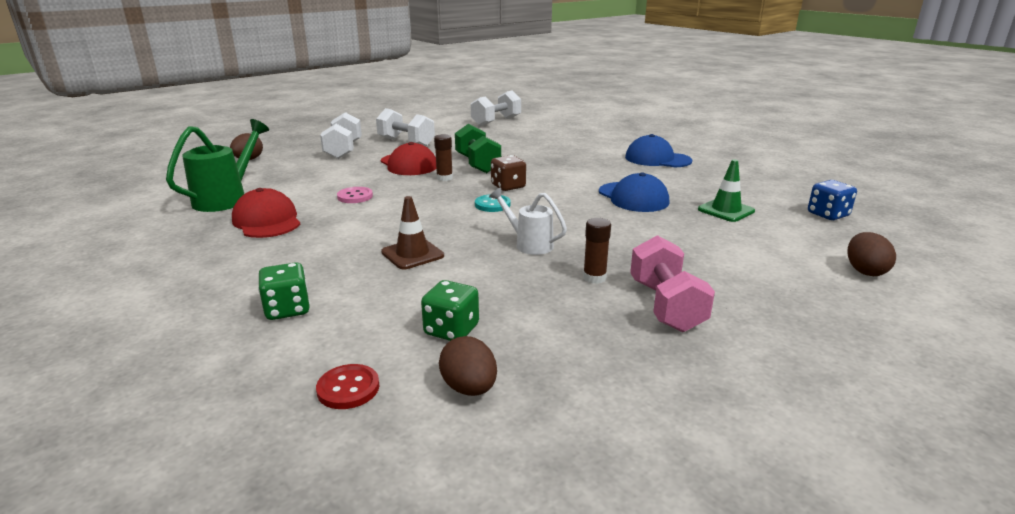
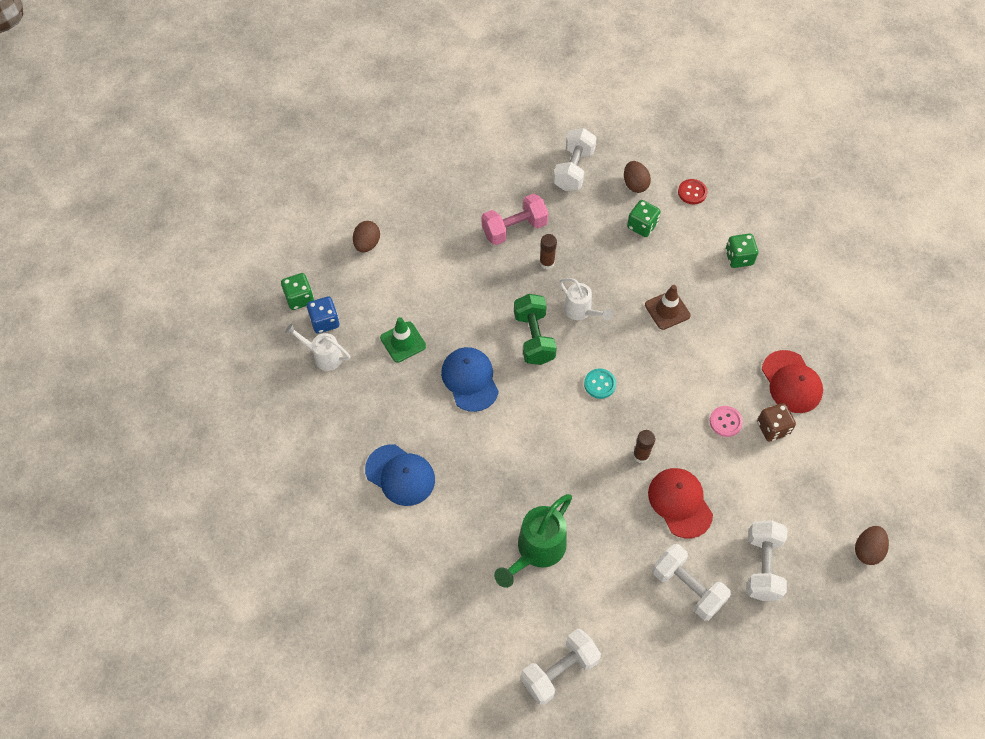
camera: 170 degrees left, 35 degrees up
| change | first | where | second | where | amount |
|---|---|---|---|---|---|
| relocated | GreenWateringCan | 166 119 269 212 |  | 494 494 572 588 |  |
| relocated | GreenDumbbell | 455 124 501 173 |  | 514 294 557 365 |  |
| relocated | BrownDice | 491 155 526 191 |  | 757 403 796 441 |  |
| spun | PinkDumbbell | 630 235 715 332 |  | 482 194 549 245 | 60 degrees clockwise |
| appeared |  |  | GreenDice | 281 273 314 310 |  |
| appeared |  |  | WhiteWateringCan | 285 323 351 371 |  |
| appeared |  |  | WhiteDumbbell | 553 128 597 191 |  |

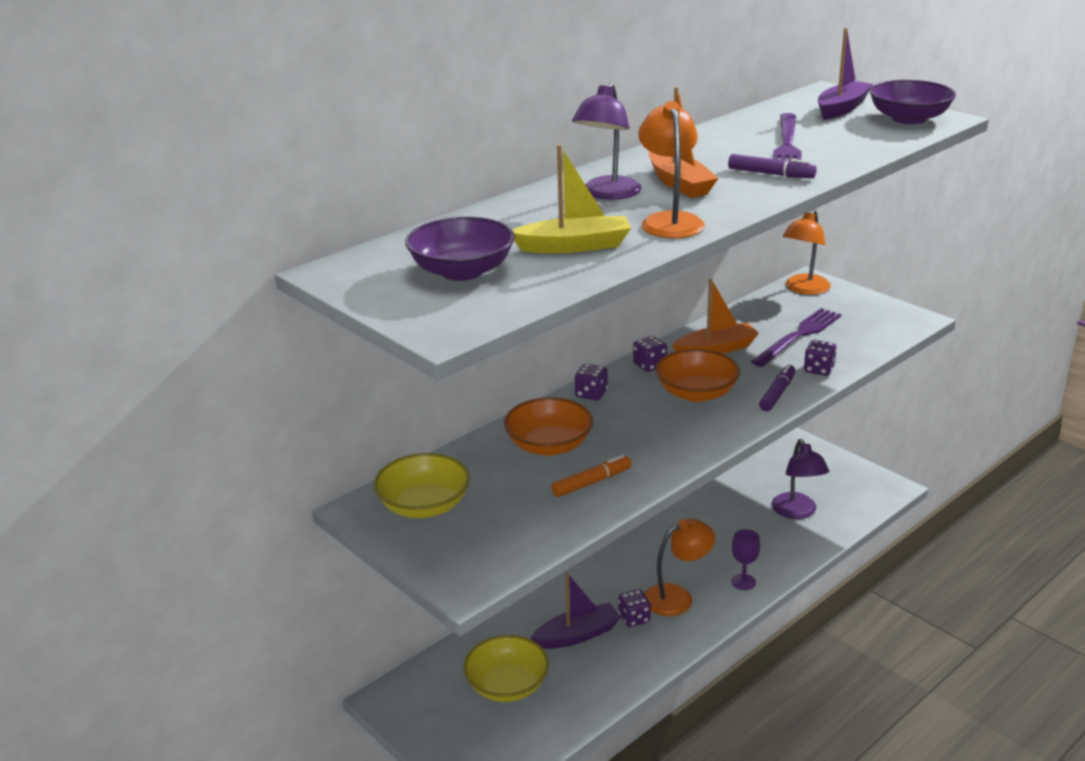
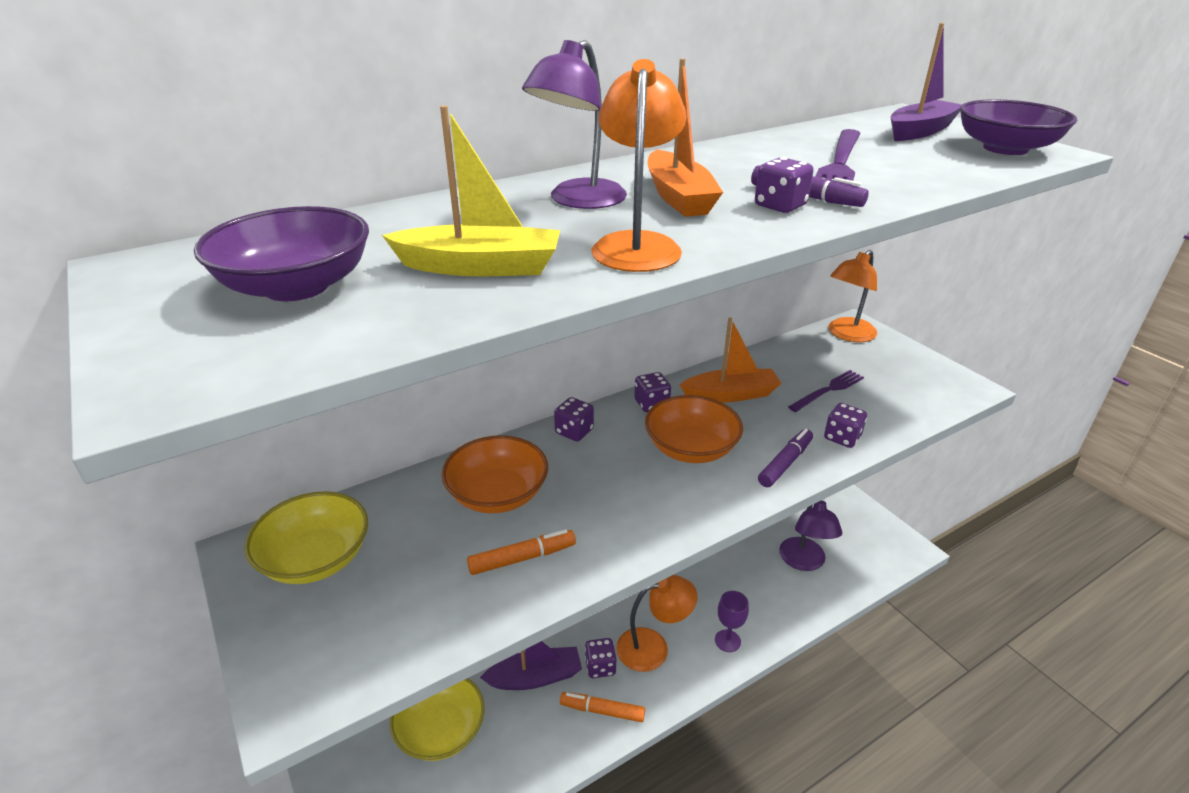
camera: 10 degrees right, 5 degrees up
| change | first | where | second | where | amount |
|---|---|---|---|---|---|
| size | PurpleFork | 751 308 842 367 |  | 788 370 864 412 | x0.65 |
| appeared |  |  | OrangeMarker | 560 692 645 722 |  |
| appeared |  |  | PurpleDice | 755 157 814 213 |  |

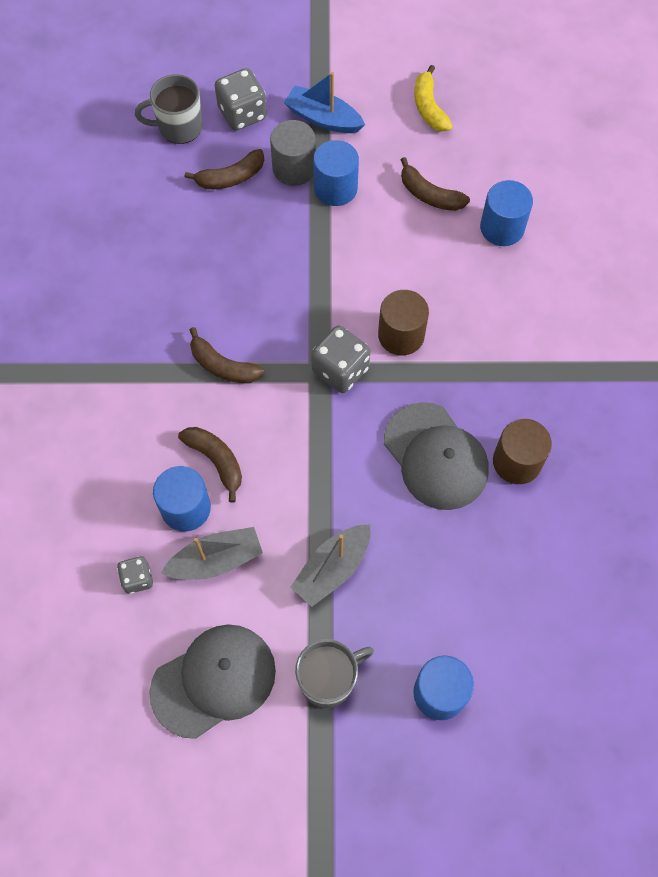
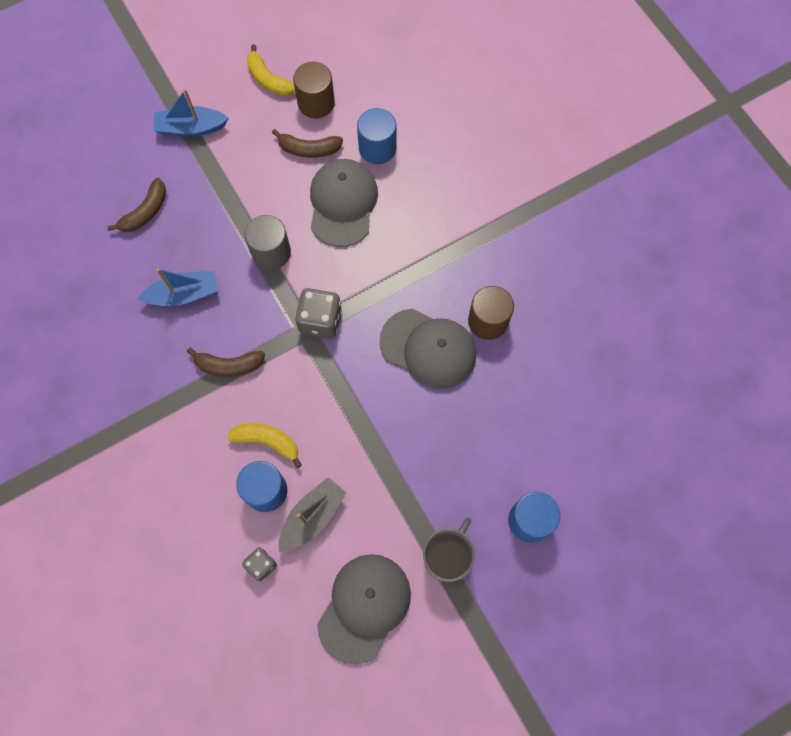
camera: 30 degrees left, 5 degrees up
| change | first | where | second | where | amount |
|---|---|---|---|---|---|
| missing | GreyMug | 135 74 202 144 |  |  |  |
| colour | BrownBanana | 178 427 242 502 | YellowBanana | 227 423 302 468 |  |
| missing | GreyDice | 215 68 267 131 |  |  |  |
| relocated | GreyCylinder | 270 120 316 186 |  | 245 215 291 270 |  |
| missing | GreyBoat | 290 524 370 607 |  |  |  |
| missing | BlueCylinder | 313 140 359 206 |  |  |  |
| relocated | BrownCylinder | 378 290 429 356 |  | 293 62 335 118 |  |
| appeared |  |  | BlueBoat | 137 268 219 306 |  |
| appeared |  |  | GreyCap | 310 159 378 247 |  |

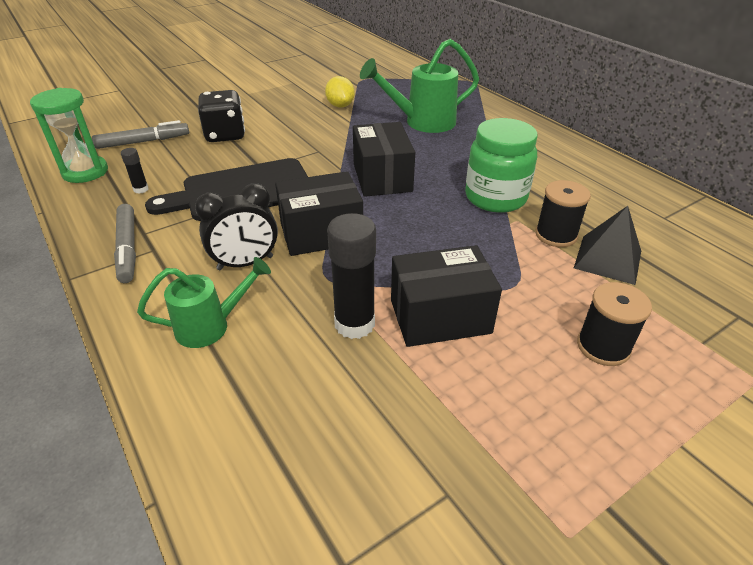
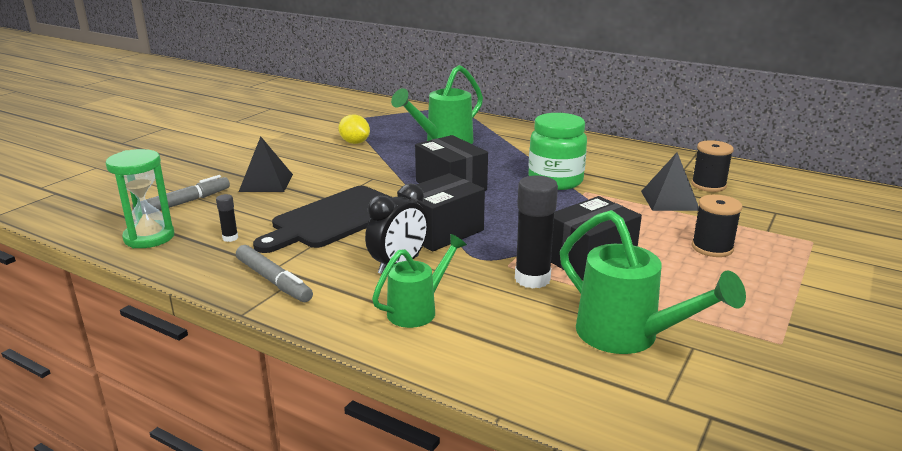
camera: 25 degrees left, 15 degrees down
| change | first | where | second | where | amount |
|---|---|---|---|---|---|
| exchanged | BlackDice | 198 90 245 142 | BlackPyramid | 239 137 293 192 |  |
| relocated | BlackSpool | 535 180 591 247 |  | 691 140 734 192 |  |
| appeared |  |  | GreenWateringCan | 560 210 746 354 |  |

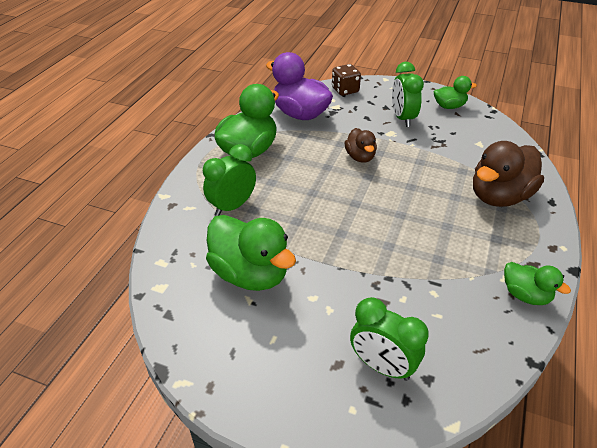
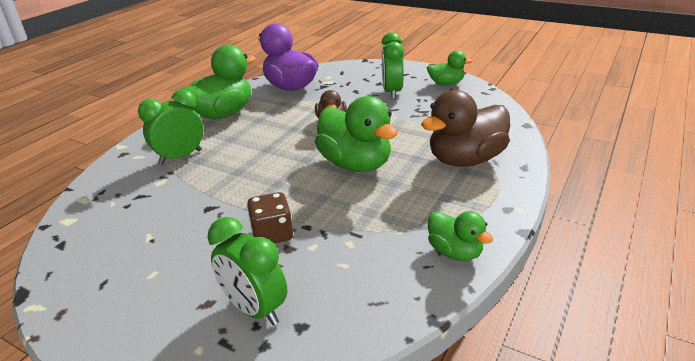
camera: 10 degrees right, 10 degrees down
| change | first | where | second | where | amount |
|---|---|---|---|---|---|
| relocated | GreenDuck | 206 215 296 291 |  | 315 96 398 172 |  |
| relocated | BrownDice | 332 64 361 96 |  | 247 192 293 243 |  |

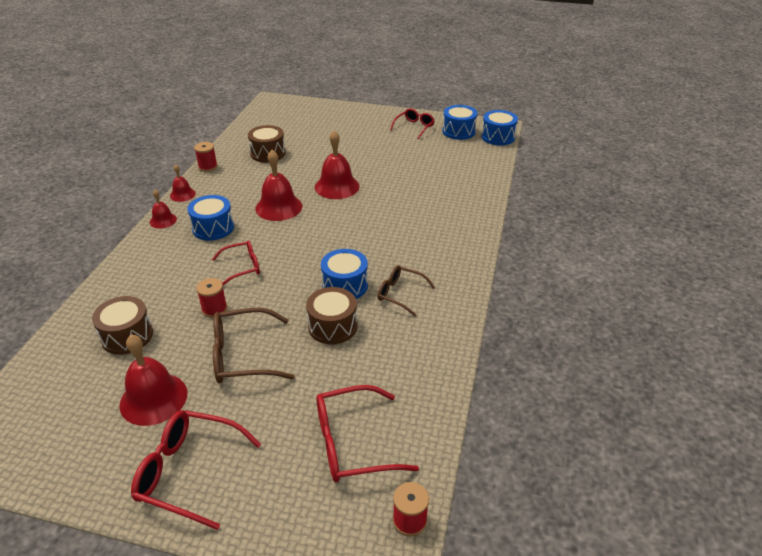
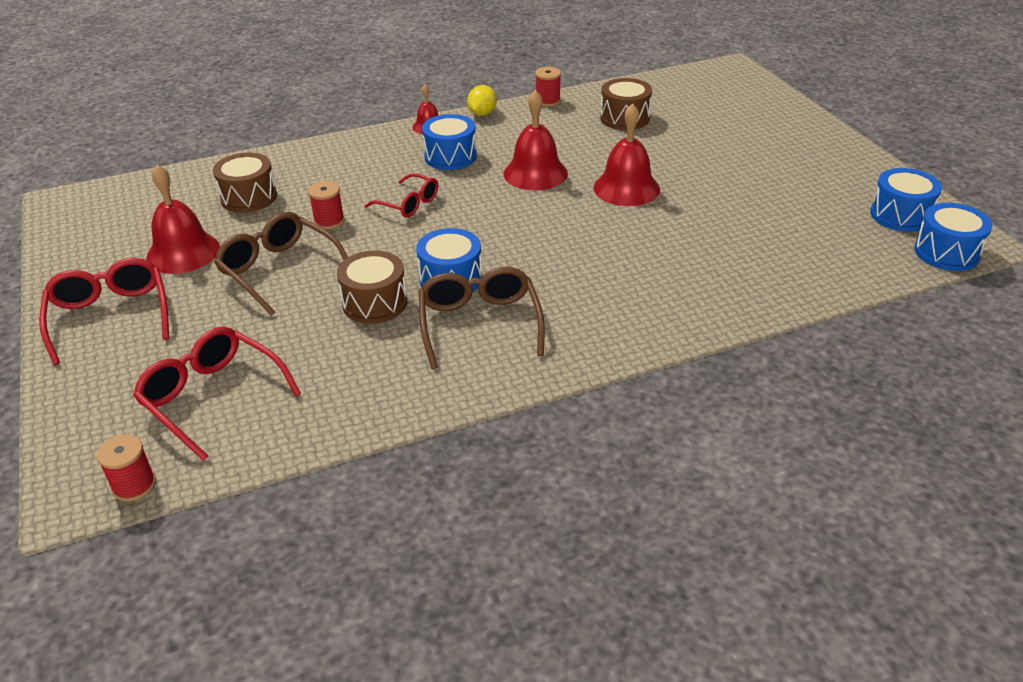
camera: 55 degrees right, 0 degrees up
| change | first | where | second | where | amount |
|---|---|---|---|---|---|
| exchanged | RedBell | 170 164 196 202 | YellowLemon | 467 85 497 116 |  |
| size | BrownGlasses | 377 265 435 316 |  | 419 267 545 369 | x1.57 |
| missing | RedGlasses | 390 108 435 139 |  |  |  |

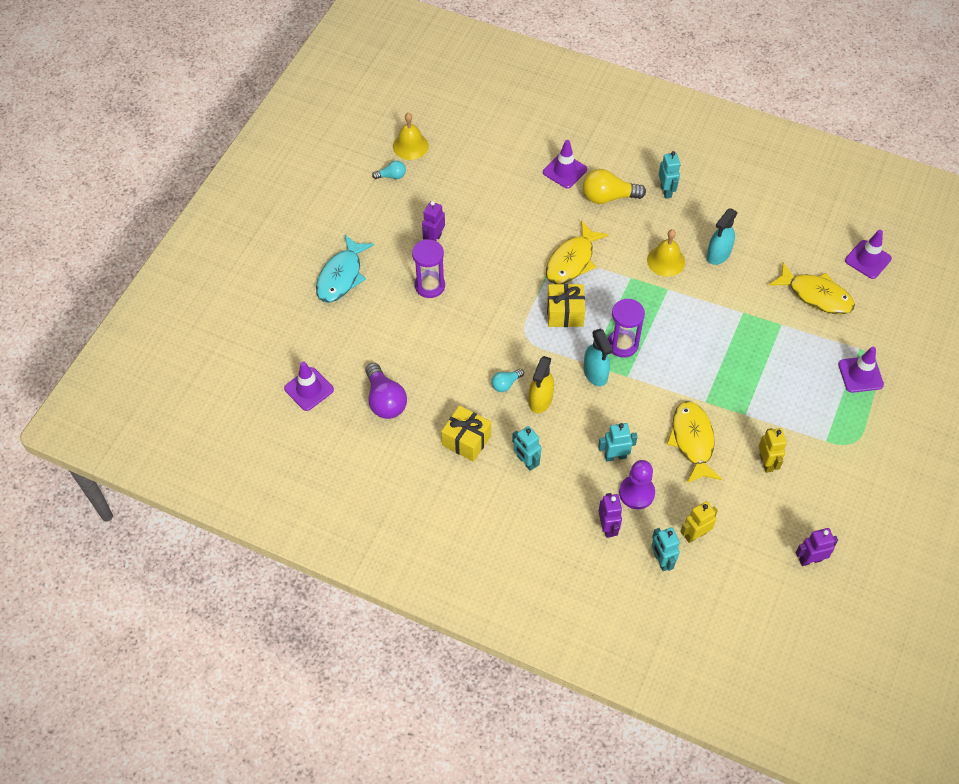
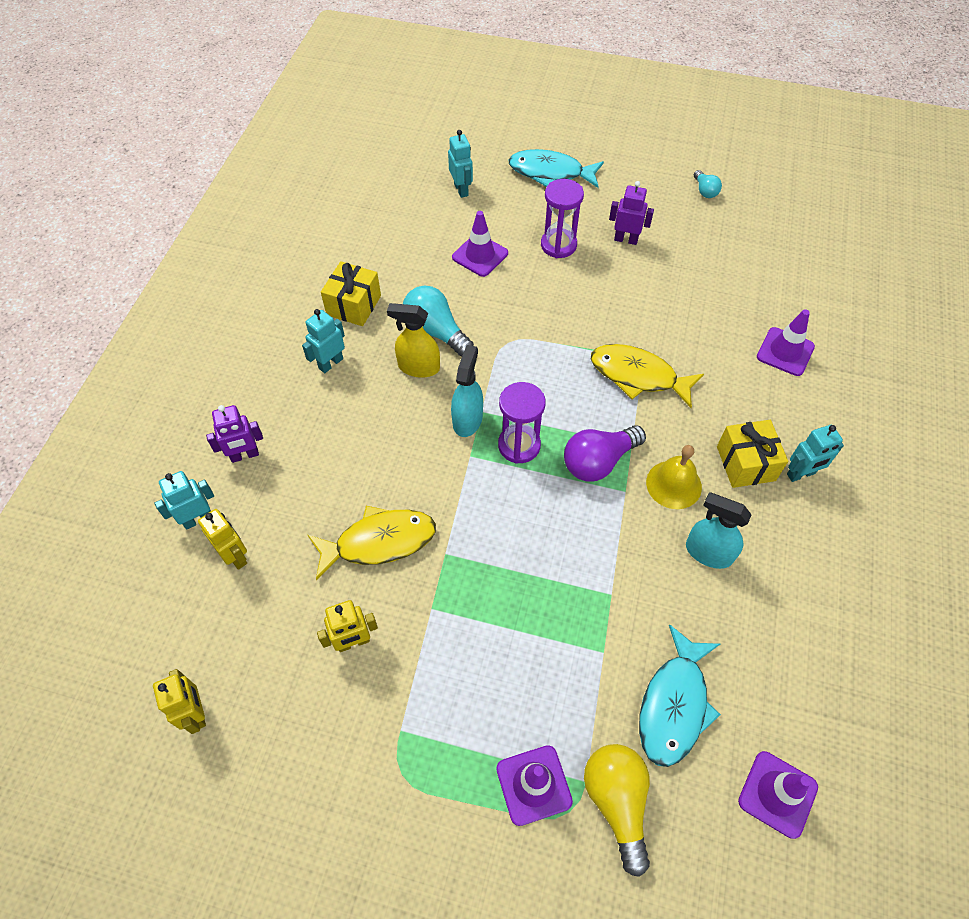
camera: 80 degrees right, 0 degrees up
| change | first | where | second | where | amount |
|---|---|---|---|---|---|
| relocated | PurpleTrafficCone | 284 362 334 411 |  | 452 211 508 277 |  |
| relocated | PurpleLightBulb | 365 363 407 419 |  | 564 425 646 482 |  |
| missing | YellowBell | 393 113 429 160 |  |  |  |
| size | TurquoiseLightBulb | 492 369 524 392 |  | 403 286 474 357 | x1.85 |
| relocated | YellowGift | 547 284 585 327 |  | 717 420 788 488 |  |
| relocated | YellowLightBulb | 583 169 646 204 |  | 584 744 650 877 |  |
| spun | TurquoiseSprayBottle | 584 329 613 386 |  | 451 345 483 437 | 135 degrees clockwise |
| relocated | TurquoiseRobot | 598 423 637 462 |  | 448 130 473 198 |  |
| missing | PurplePawn | 619 460 655 509 |  |  |  |
| colour | YellowFish | 768 262 855 314 | TurquoiseFish | 639 624 721 767 |  |
| colour | PurpleRobot | 796 528 838 566 | YellowRobot | 153 669 206 734 |  |

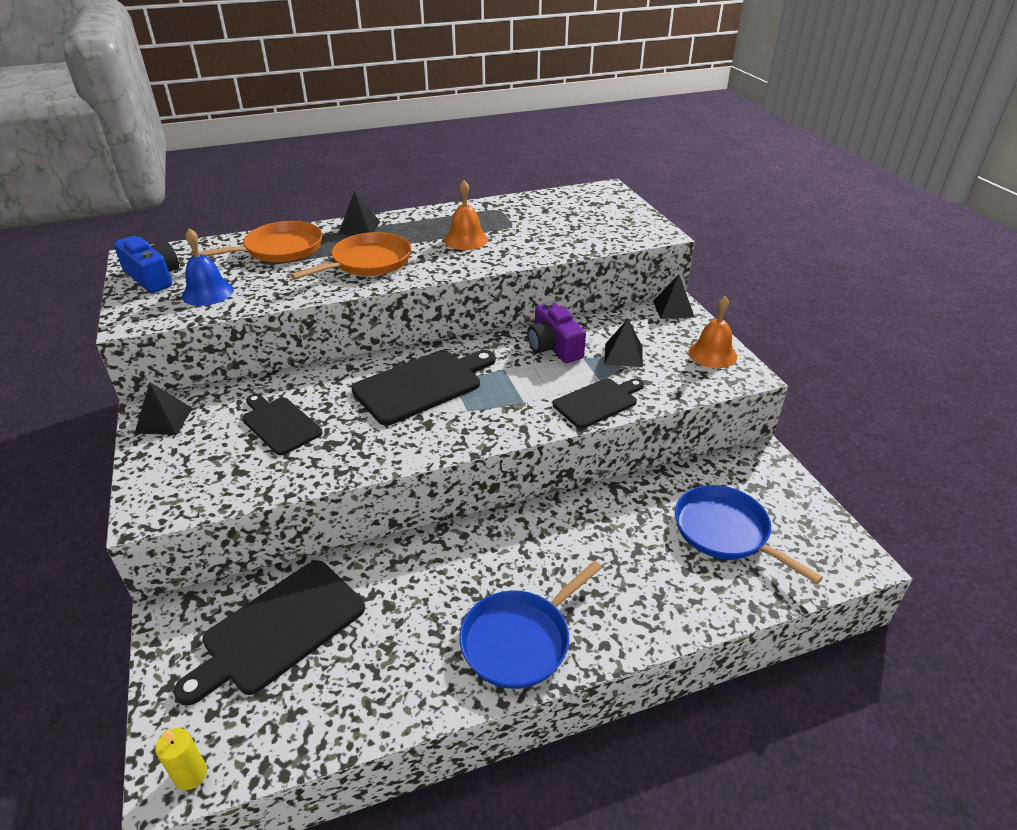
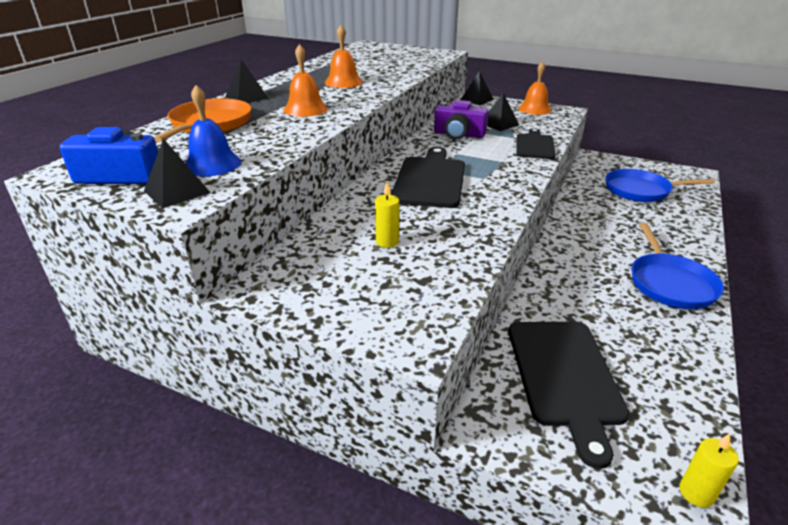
camera: 45 degrees left, 5 degrees down
| change | first | where | second | where | amount |
|---|---|---|---|---|---|
| relocated | BlackPyramid | 135 382 193 435 |  | 144 139 211 208 |  |
| exchanged | BlackCuttingBoard | 242 394 322 455 | YellowCandle | 375 182 399 248 |  |
| exchanged | OrangePan | 290 232 411 279 | OrangeBell | 283 44 328 117 |  |

